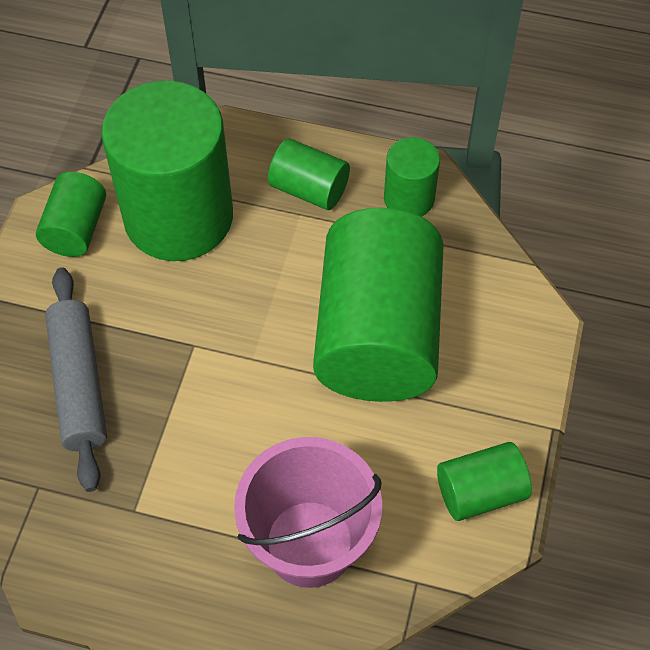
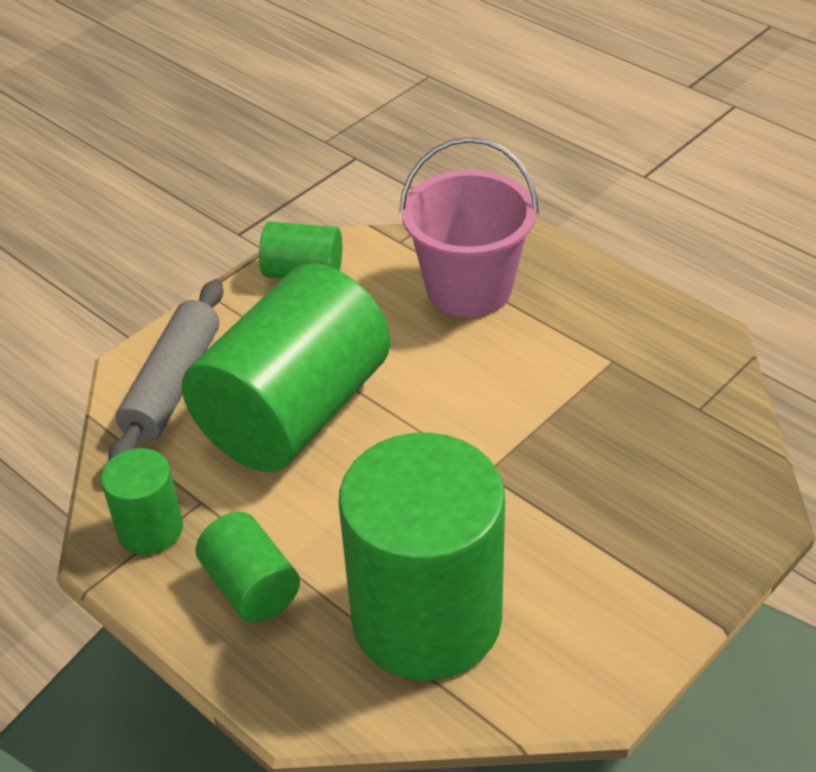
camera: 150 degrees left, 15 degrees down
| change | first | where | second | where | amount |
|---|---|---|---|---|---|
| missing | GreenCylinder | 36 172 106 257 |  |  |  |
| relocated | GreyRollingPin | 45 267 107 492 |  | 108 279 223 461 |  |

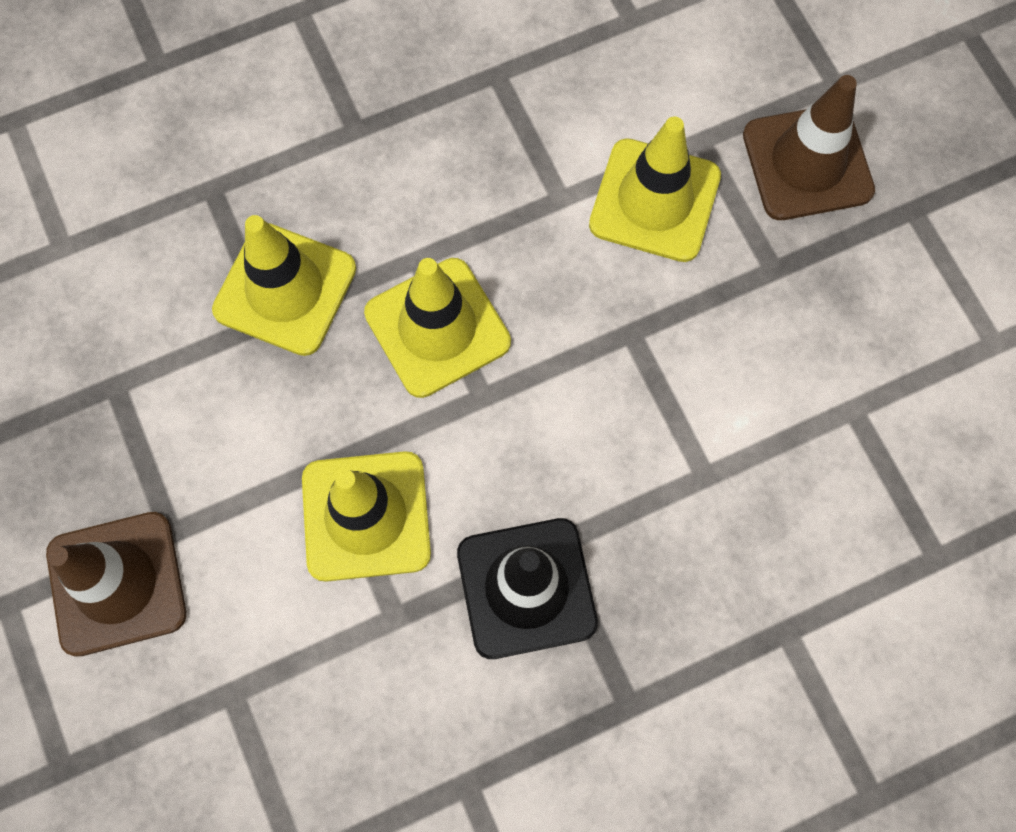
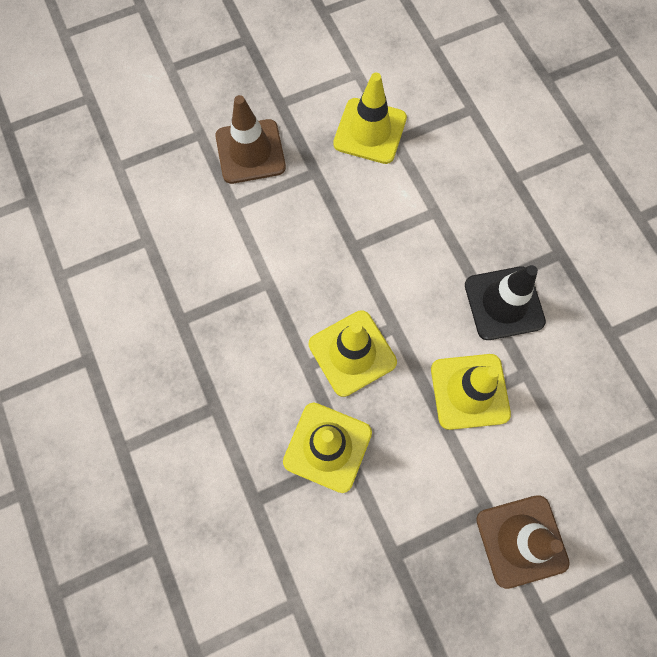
camera: 90 degrees left, 0 degrees up
| change | first | where | second | where | amount |
|---|---|---|---|---|---|
| relocated | YellowTrafficCone | 589 117 721 262 |  | 333 73 407 164 |  |

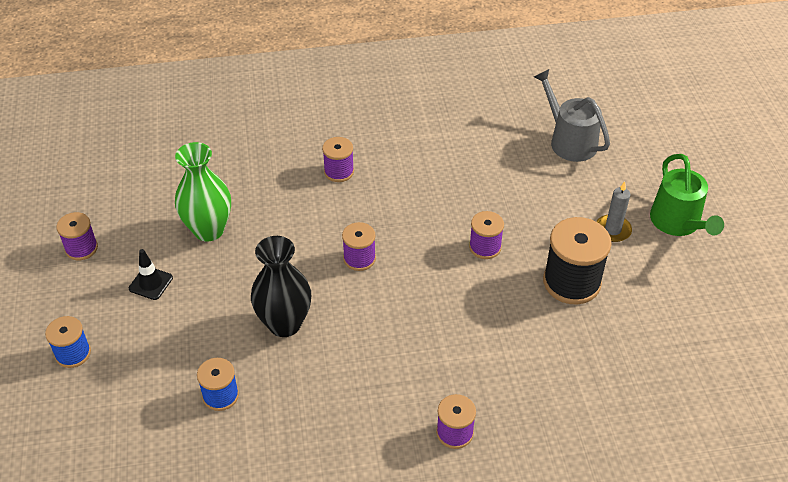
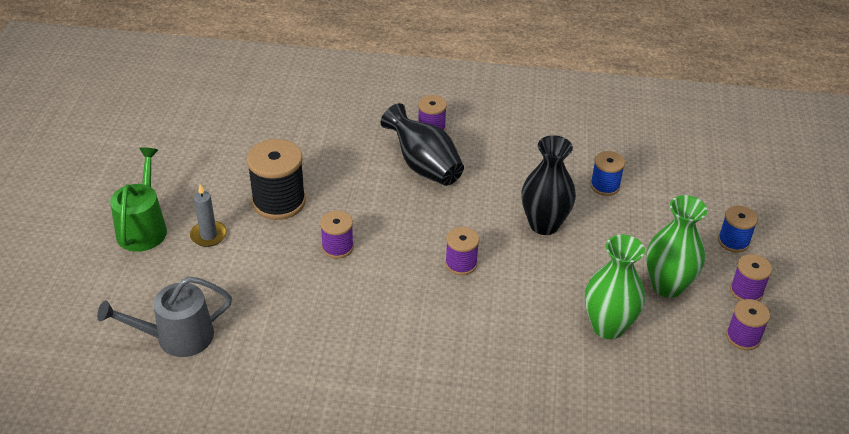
camera: 165 degrees left, 5 degrees down
| change | first | where | second | where | amount |
|---|---|---|---|---|---|
| exchanged | BlackTrafficCone | 129 249 173 300 | GreenVase | 646 195 707 298 |  |
| relocated | PurpleSpool | 322 137 354 182 |  | 730 254 772 301 |  |
| spun | GreyWateringCan | 534 69 610 162 |  | 97 276 232 357 | 90 degrees clockwise |
| appeared |  |  | BlackVase | 381 103 464 186 |  |

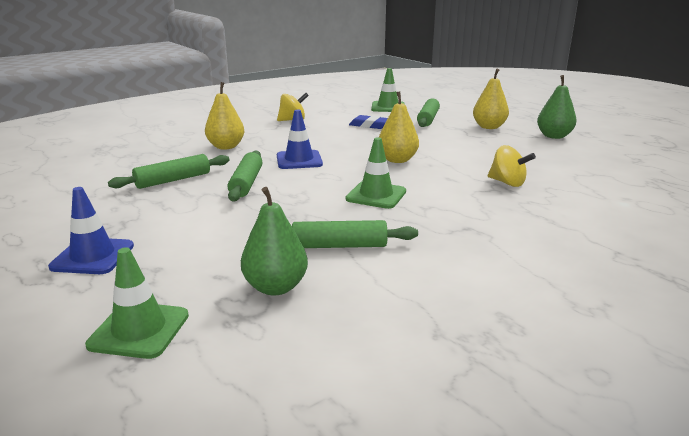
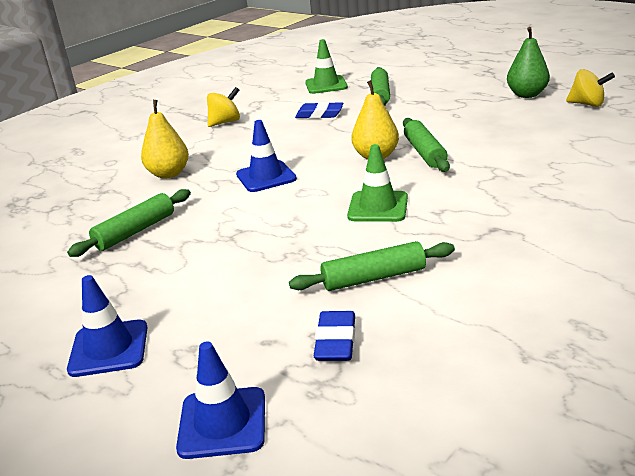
camera: 10 degrees left, 5 degrees up
| change | first | where | second | where | amount |
|---|---|---|---|---|---|
| colour | GreenTrafficCone | 85 247 189 359 | BlueTrafficCone | 176 341 265 459 |  |
| relocated | GreenRollingPin | 228 150 262 202 |  | 403 118 450 172 |  |
| exchanged | GreenPear | 241 187 308 296 | BlueEraser | 314 311 355 361 |  |
| missing | YellowPear | 473 69 509 129 |  |  |  |
| relocated | YellowSpinningTop | 488 145 536 187 |  | 566 69 615 107 |  |

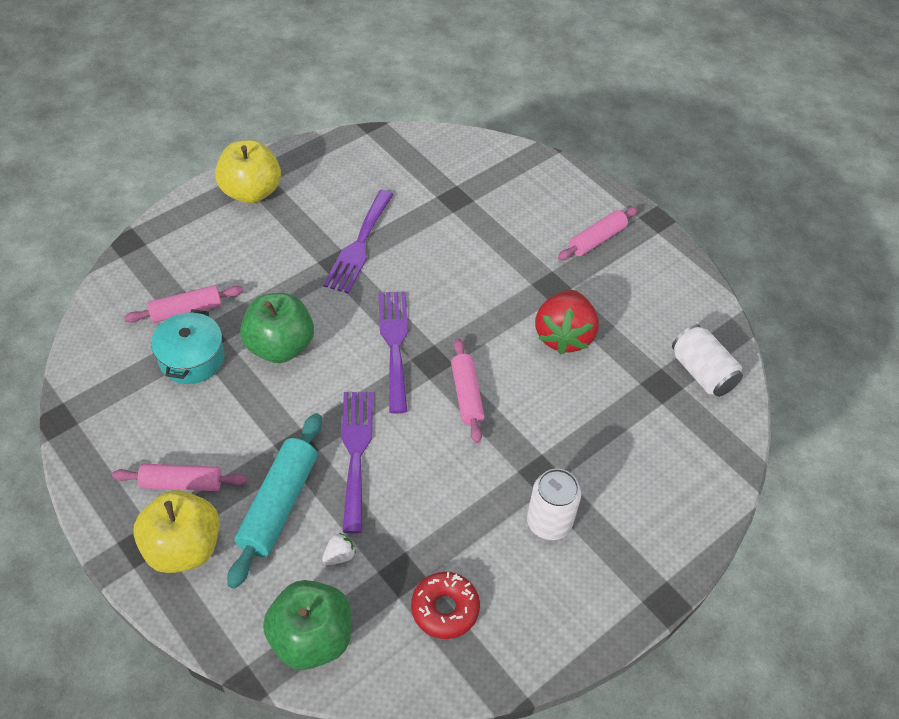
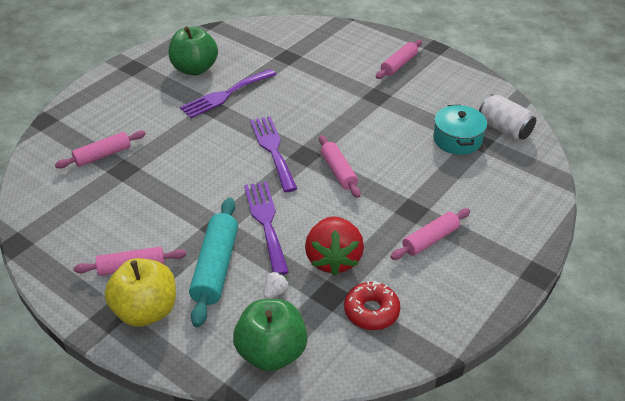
camera: 10 degrees left, 10 degrees down
| change | first | where | second | where | amount |
|---|---|---|---|---|---|
| relocated | TurquoisePot | 151 309 224 384 |  | 433 105 487 155 |  |
| missing | YellowApple | 215 140 281 204 |  |  |  |
| relocated | GreenApple | 240 293 314 363 |  | 169 26 218 75 |  |
| spun | PurpleFork | 323 190 394 294 |  | 180 69 277 118 | 45 degrees clockwise |
| exchanged | WhiteCan | 527 469 581 540 | PinkRollingPin | 390 209 470 260 |  |
| relocated | RedStrawberry | 535 290 599 354 |  | 305 216 364 276 |  |

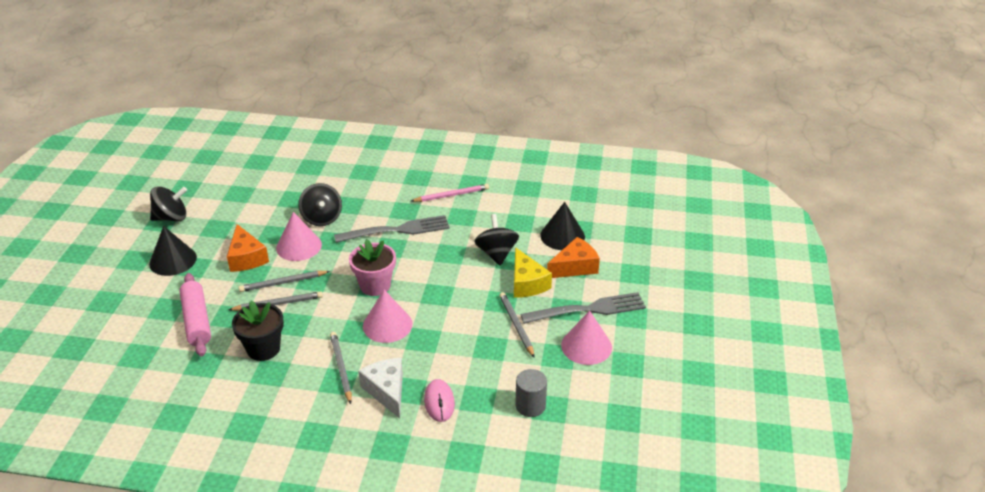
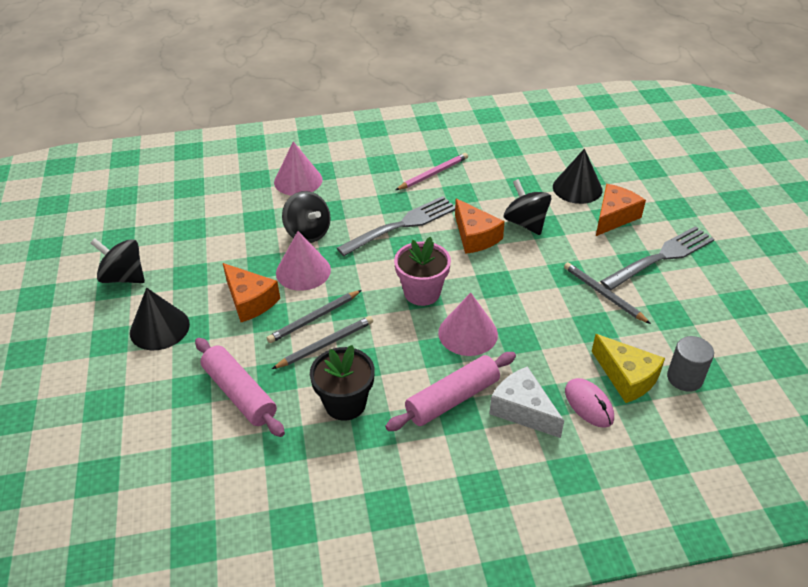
camera: 20 degrees left, 5 degrees up
| change | first | where | second | where | amount |
|---|---|---|---|---|---|
| spun | BlackSpinningTop | 150 186 187 222 |  | 91 238 145 283 | 120 degrees counterclockwise |
| exchanged | GreyPencil | 330 332 352 404 | PinkRollingPin | 385 352 516 431 |  |
| relocated | YellowCheese | 514 247 552 298 |  | 592 334 665 403 |  |
| relocated | PinkCone | 561 311 612 365 |  | 274 141 322 196 |  |
| appeared |  |  | OrangeCheese | 455 198 505 254 |  |

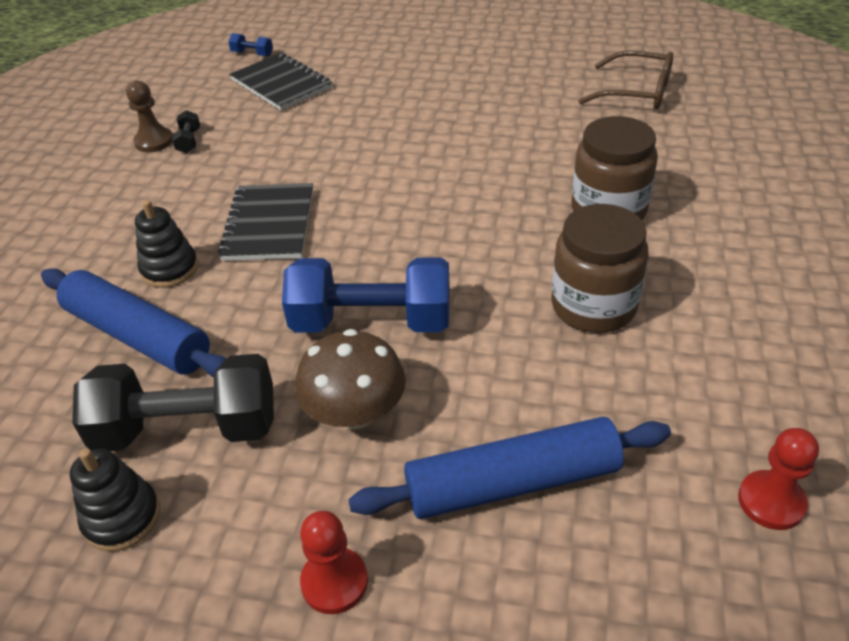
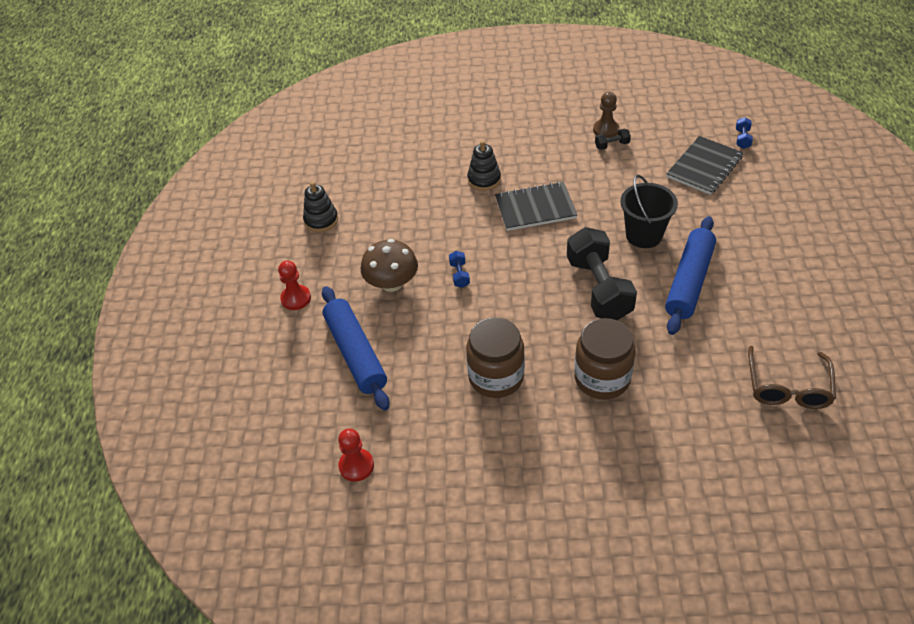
camera: 80 degrees right, 5 degrees up
| change | first | where | second | where | amount |
|---|---|---|---|---|---|
| relocated | BlueRollingPin | 41 268 226 378 |  | 665 216 716 335 |  |
| relocated | BlackDumbbell | 72 354 274 451 |  | 567 227 637 320 |  |
| size | BlueDumbbell | 282 257 450 332 |  | 449 251 470 288 | x0.40 |
| appeared |  |  | BlackBucket | 620 175 678 248 |  |

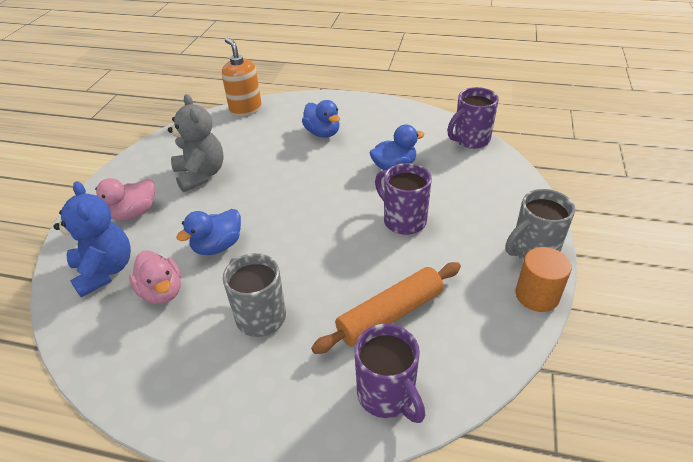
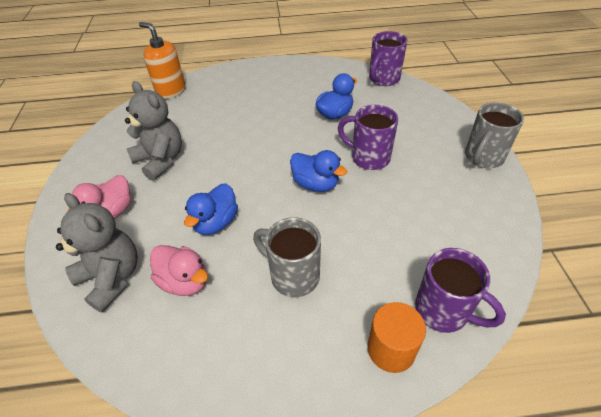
camera: 20 degrees left, 5 degrees up
| change | first | where | second | where | amount |
|---|---|---|---|---|---|
| colour | BlueTeddyBear | 54 181 131 297 | GreyTeddyBear | 56 193 138 312 |  |
| relocated | BlueDuck | 302 100 340 138 |  | 290 150 347 192 |  |
| missing | OrangeRollingPin | 311 262 461 354 |  |  |  |
| relocated | OrangeCylinder | 515 247 572 312 |  | 367 302 426 373 |  |

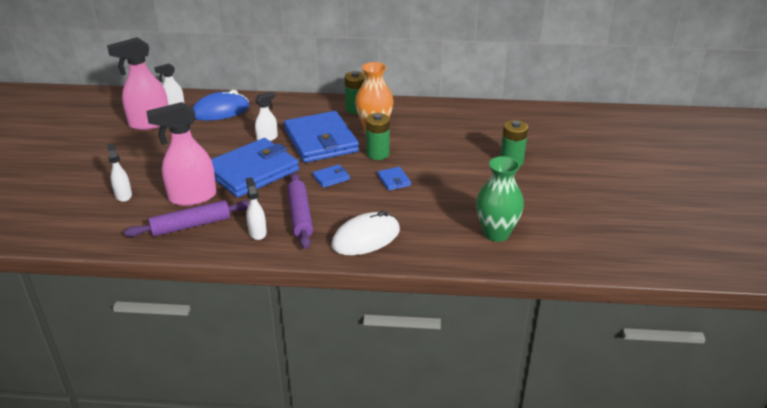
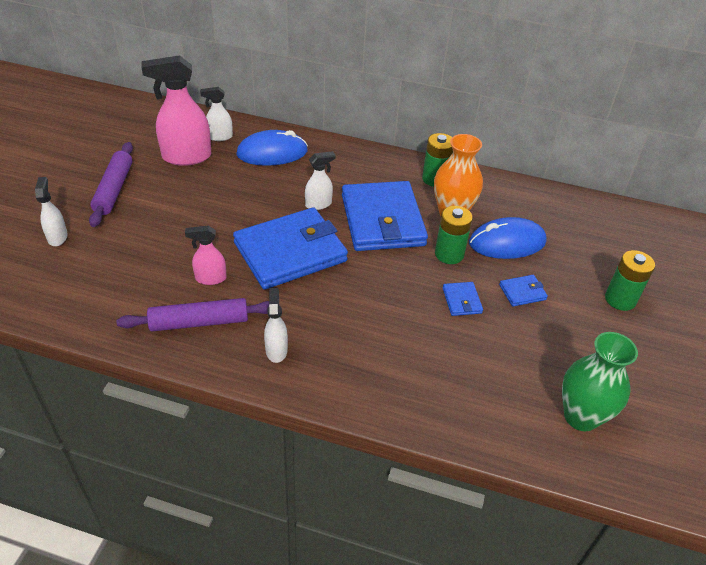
camera: 10 degrees right, 10 degrees up
| change | first | where | second | where | amount |
|---|---|---|---|---|---|
| relocated | WhiteSprayBottle | 107 143 132 202 |  | 35 177 68 246 |  |
| size | PinkSprayBottle | 146 102 216 206 |  | 185 226 227 285 | x0.53 |
| relocated | PurpleRollingPin | 287 173 313 249 |  | 89 142 133 227 |  |
| relocated | BlueWallet | 313 164 350 188 |  | 499 275 548 306 |  |
| missing | WhiteMouse | 331 210 400 255 |  |  |  |
| appeared |  |  | BlueMouse | 469 217 547 259 |  |

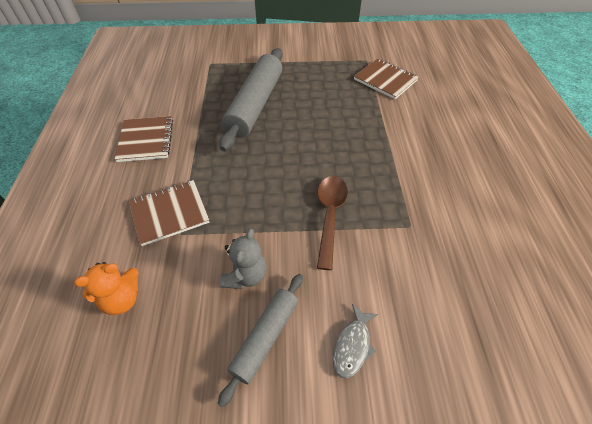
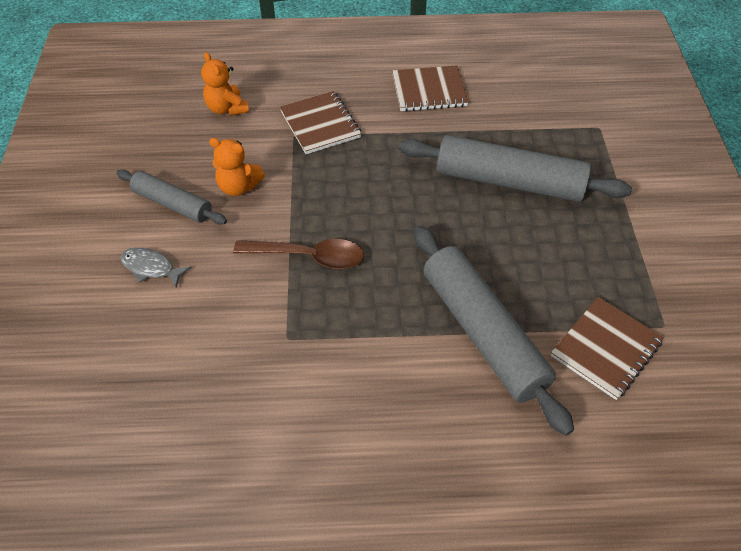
camera: 90 degrees right, 0 degrees up
| change | first | where | second | where | amount |
|---|---|---|---|---|---|
| colour | GreyTeddyBear | 220 229 267 289 | OrangeTeddyBear | 209 138 265 196 |  |
| appeared |  |  | GreyRollingPin | 413 226 574 436 |  |

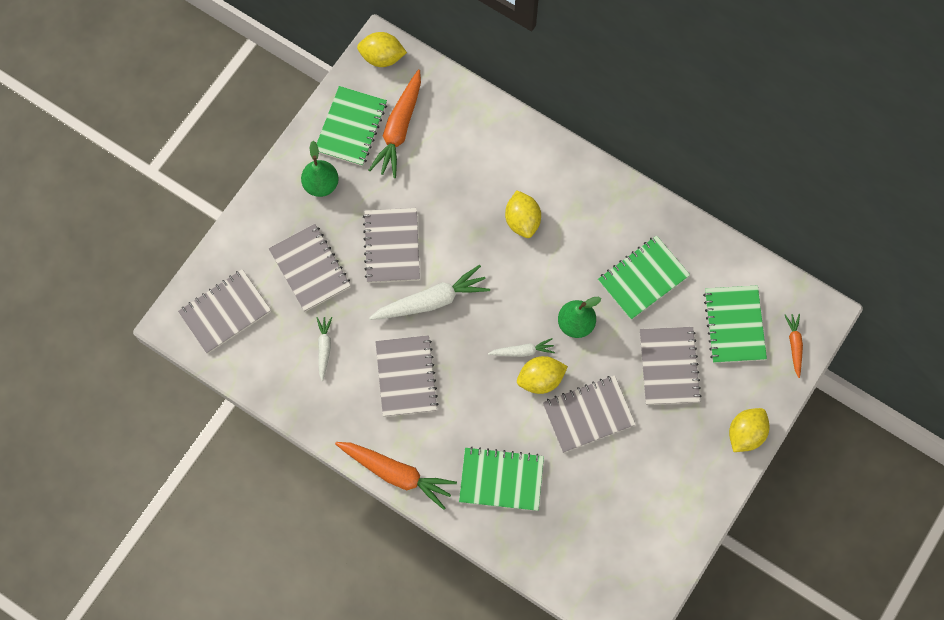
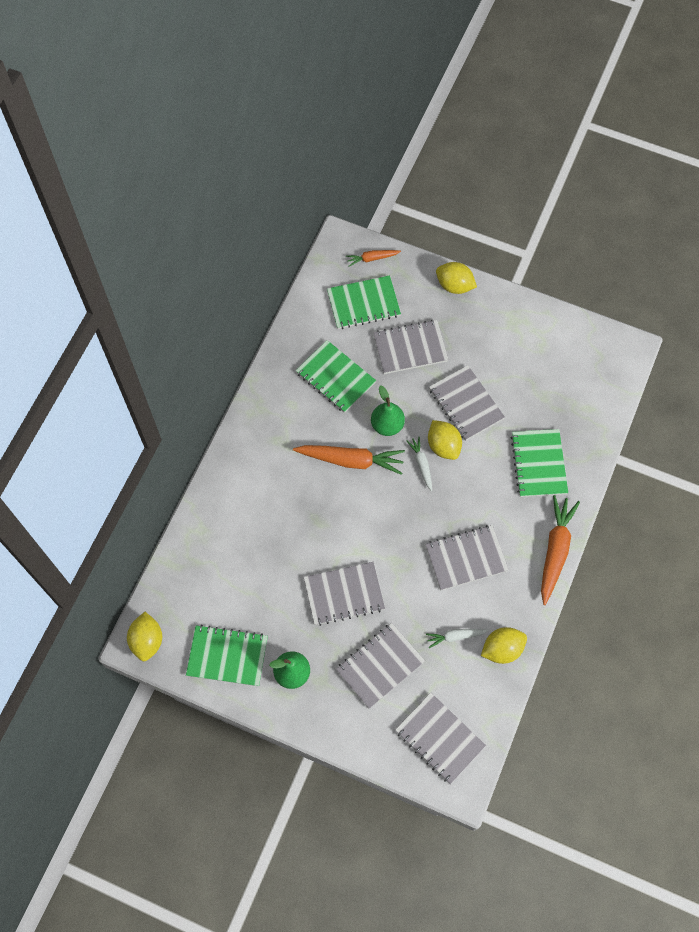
camera: 100 degrees left, 5 degrees down
| change | first | where | second | where | amount |
|---|---|---|---|---|---|
| relocated | OrangeCarrot | 369 70 421 178 |  | 293 445 405 475 |  |
| missing | WhiteCarrot | 369 265 490 320 |  |  |  |
| relocated | YellowLemon | 505 191 541 238 |  | 481 627 527 664 |  |

